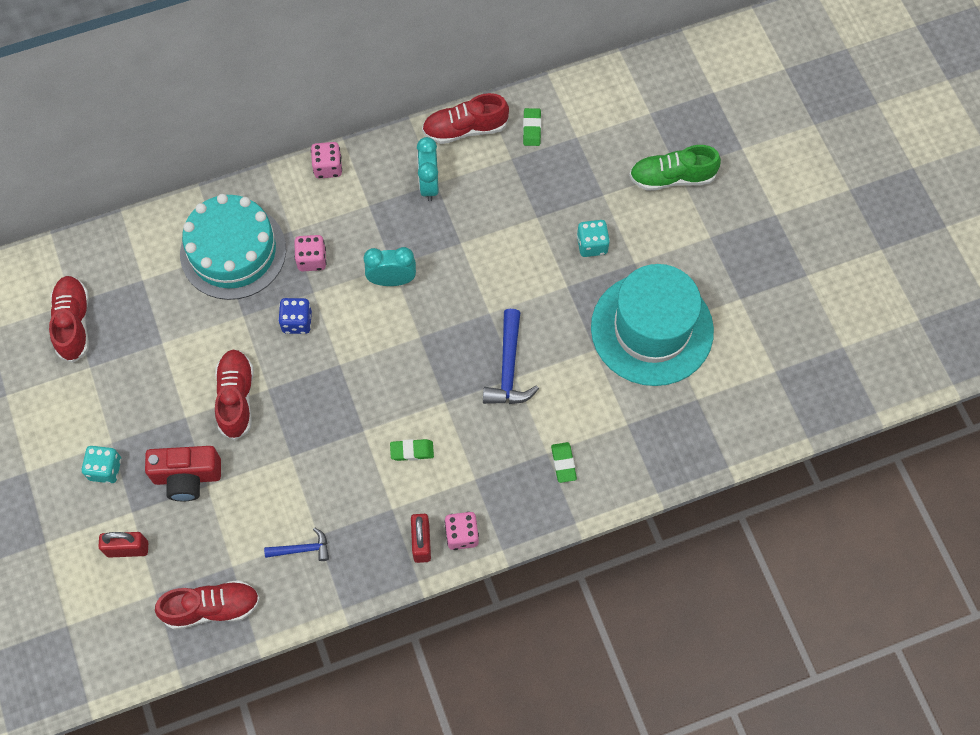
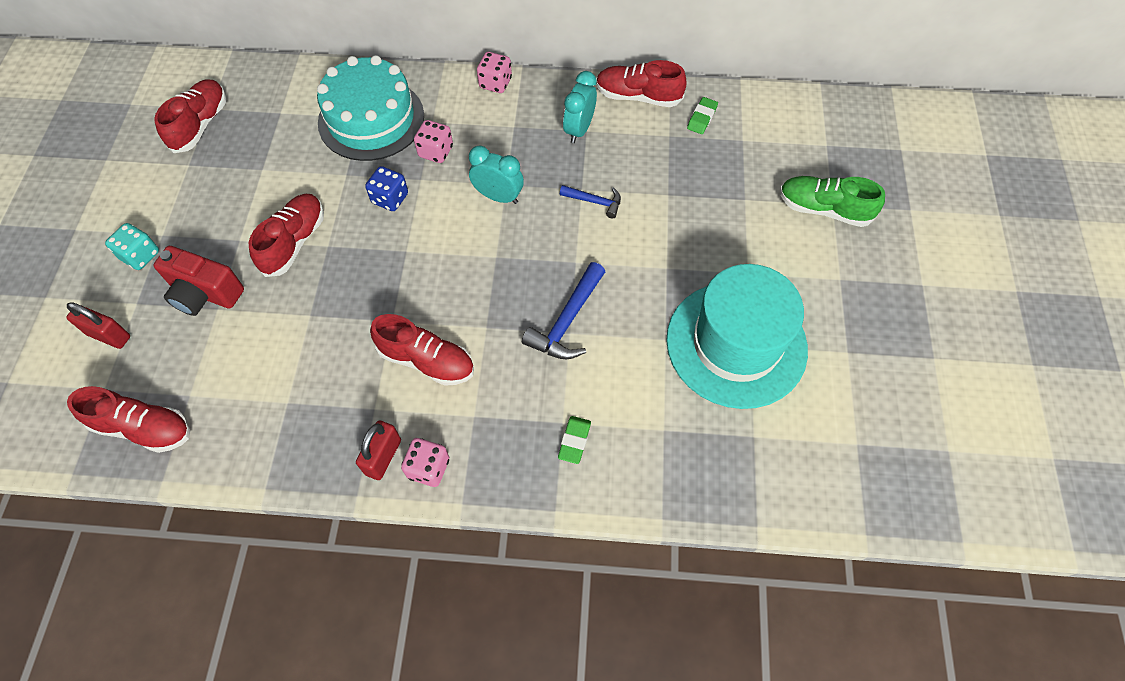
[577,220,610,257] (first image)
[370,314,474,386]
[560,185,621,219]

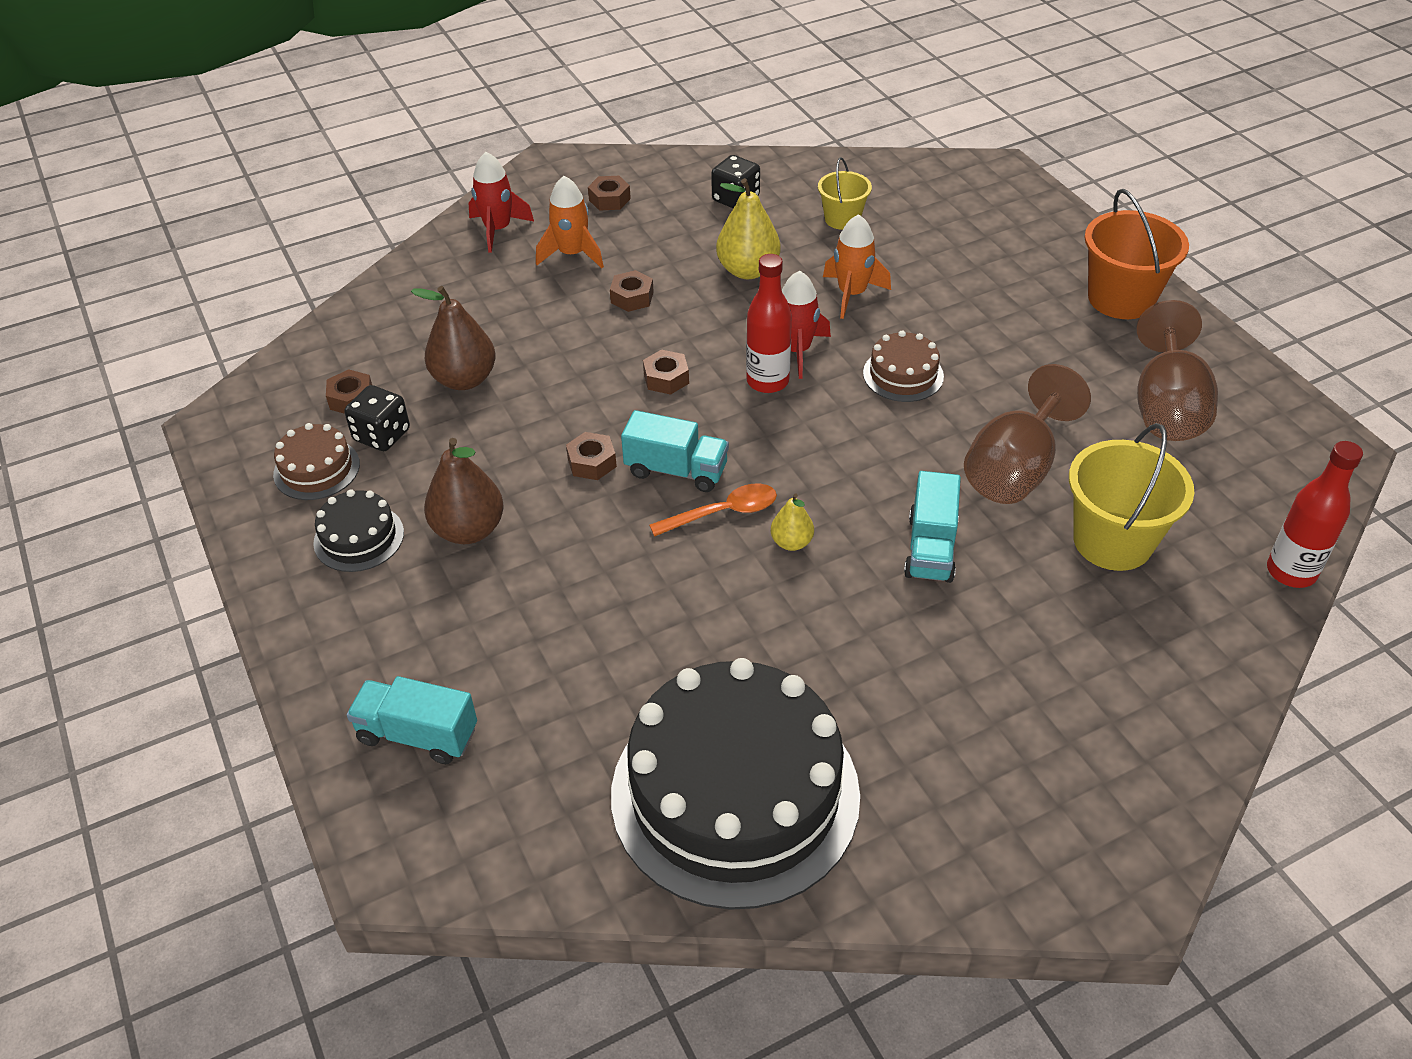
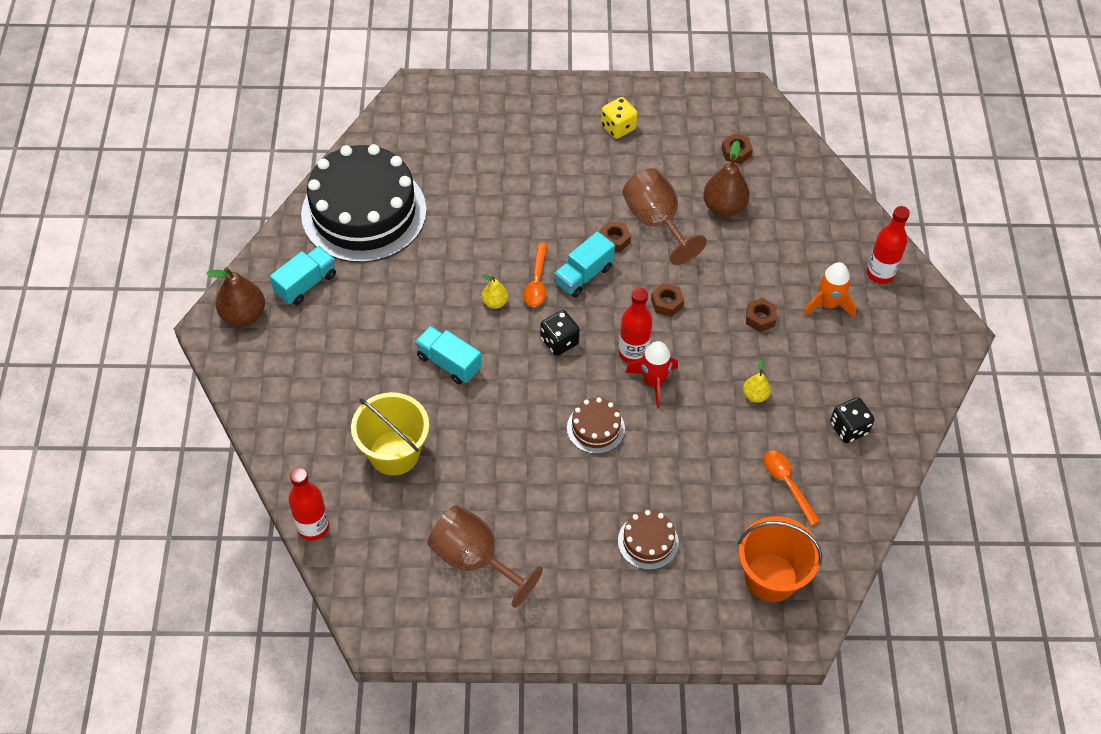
[867,206,910,284]
[763,450,820,526]
[588,176,631,211] (first image)
[743,360,771,403]
[738,516,822,602]
[823,214,891,319] (first image)
[622,168,707,265]
[540,310,580,356]
[618,510,679,570]
[206,267,265,327]
[601,97,638,139]
[270,246,336,305]

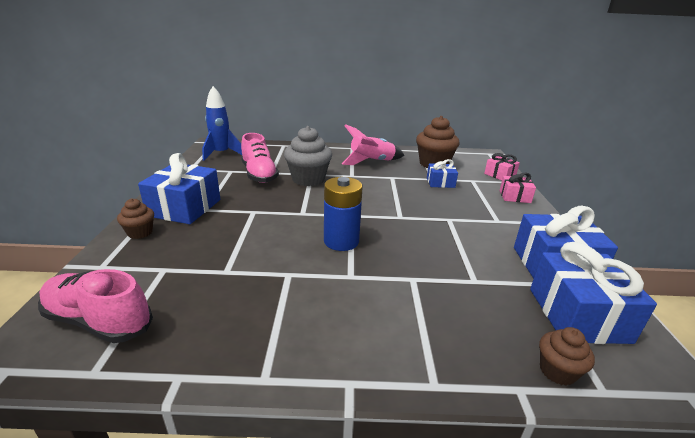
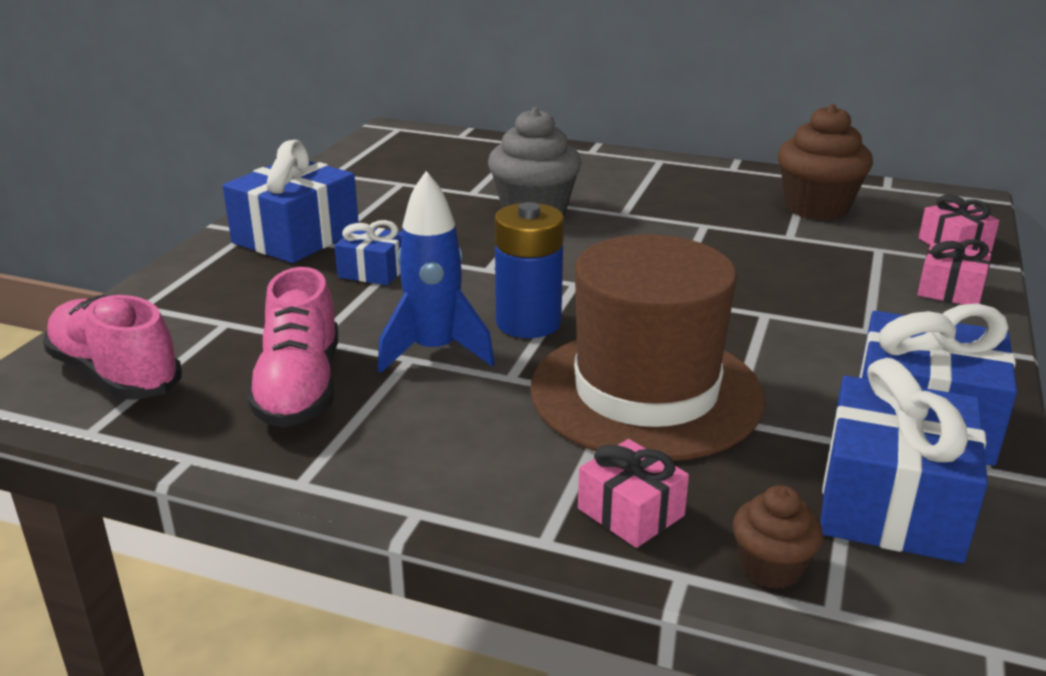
[378,171,495,373]
[342,124,405,165] (first image)
[247,267,338,428]
[335,220,402,285]
[117,198,154,239] (first image)
[530,234,765,461]
[578,439,689,548]

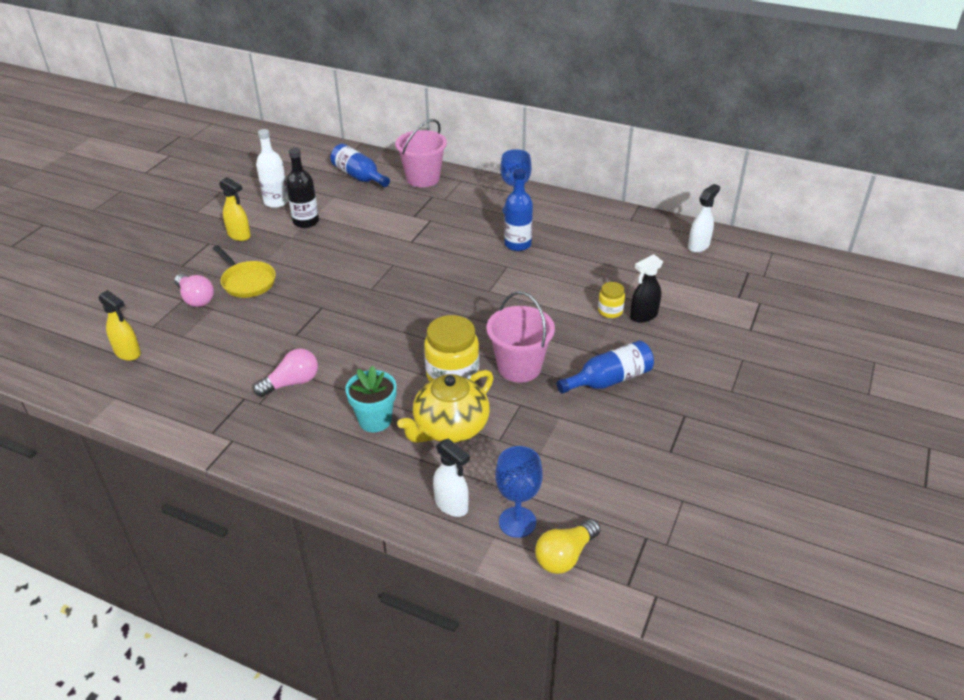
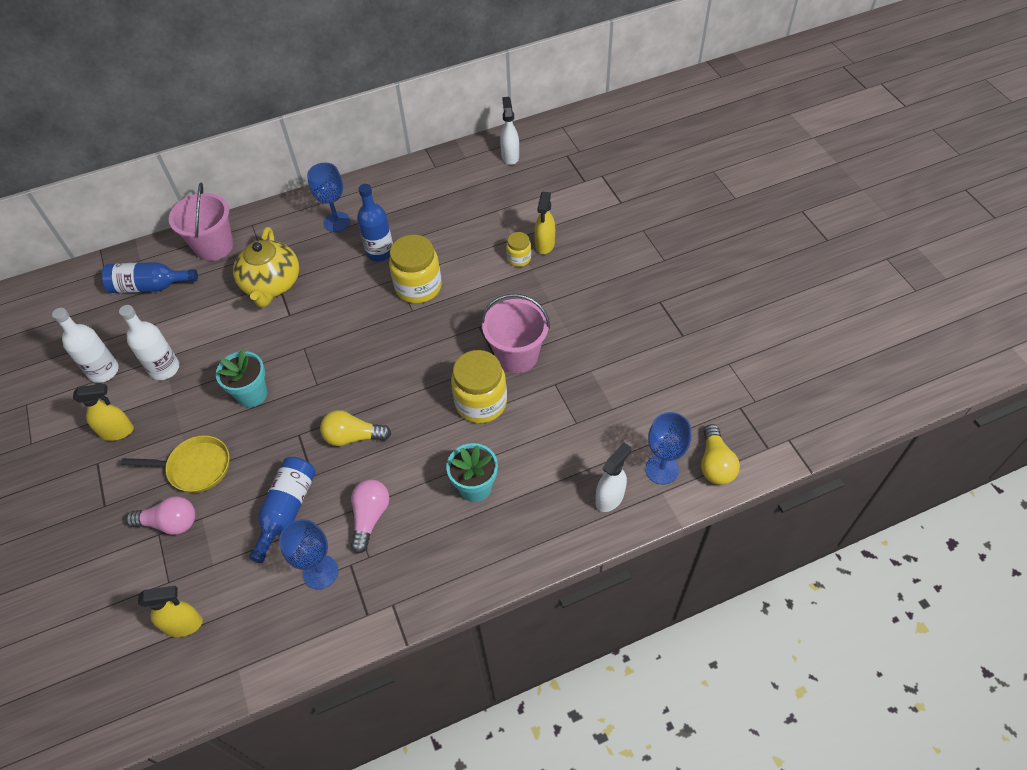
[119,305,179,380]
[534,192,555,254]
[249,457,316,563]
[233,227,299,307]
[595,443,631,512]
[389,235,442,303]
[216,349,267,407]
[320,410,391,446]
[279,519,338,589]

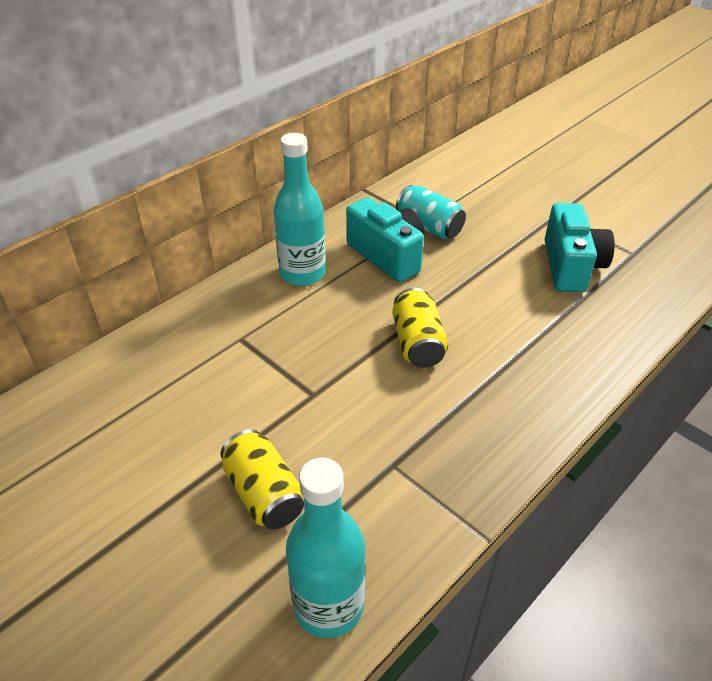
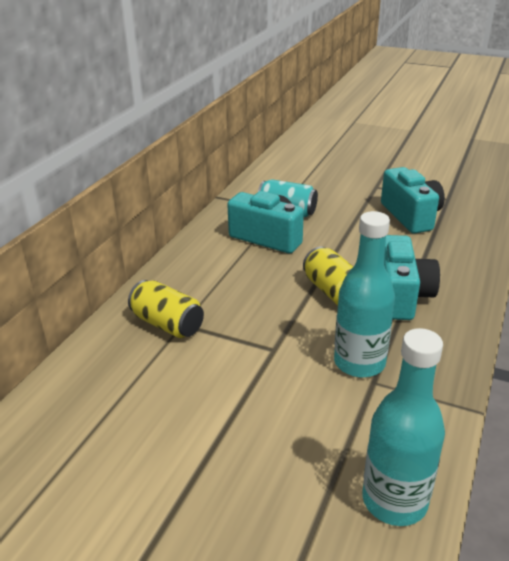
[334,211,395,378]
[128,280,204,338]
[384,235,440,320]

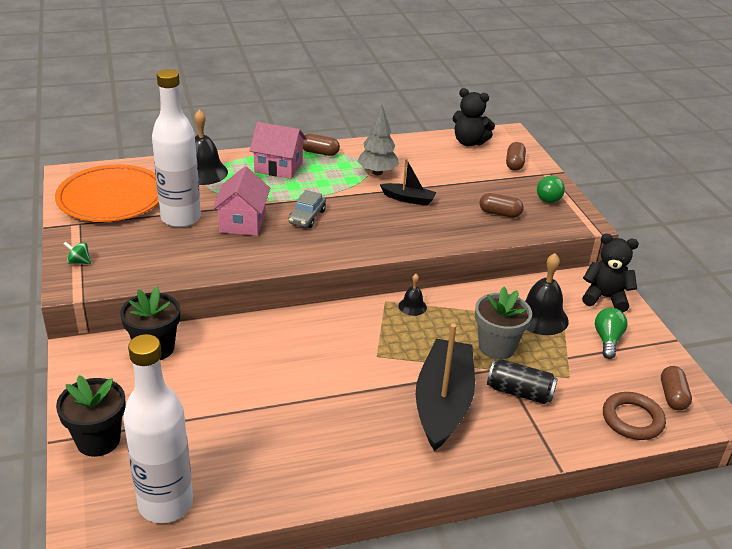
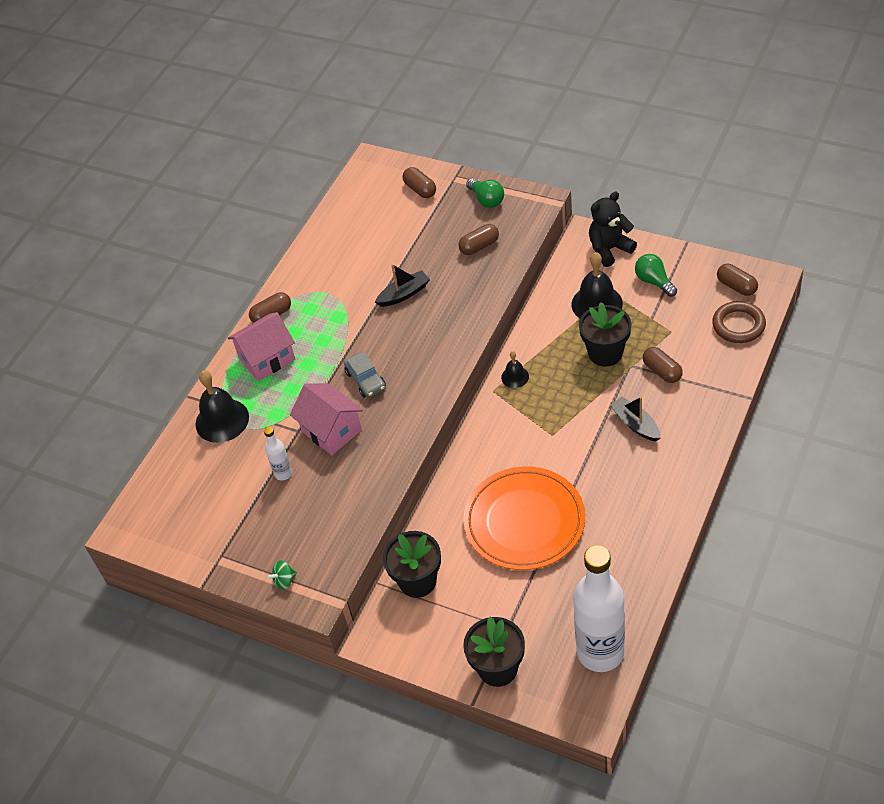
[264,427,292,480]
[452,88,495,146] (first image)
[357,105,399,175] (first image)
[463,466,585,570]
[579,302,631,367]
[610,397,661,442]
[643,347,683,383]

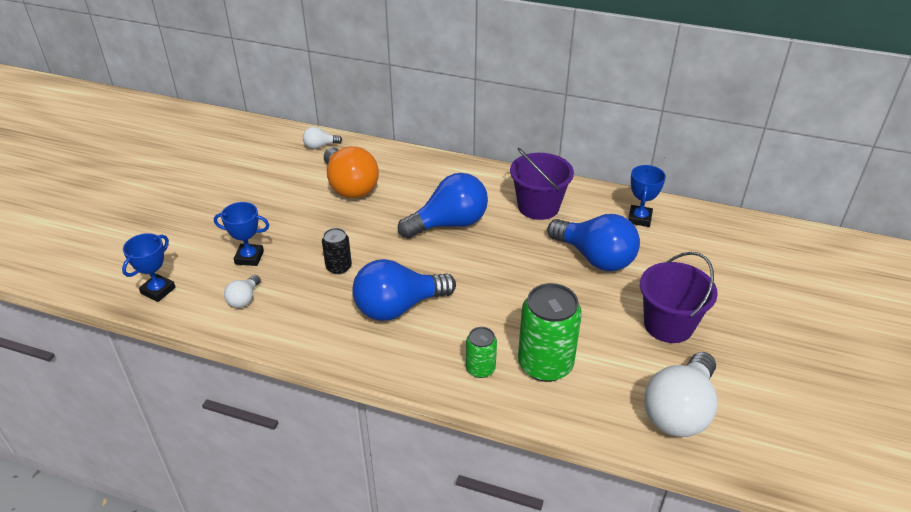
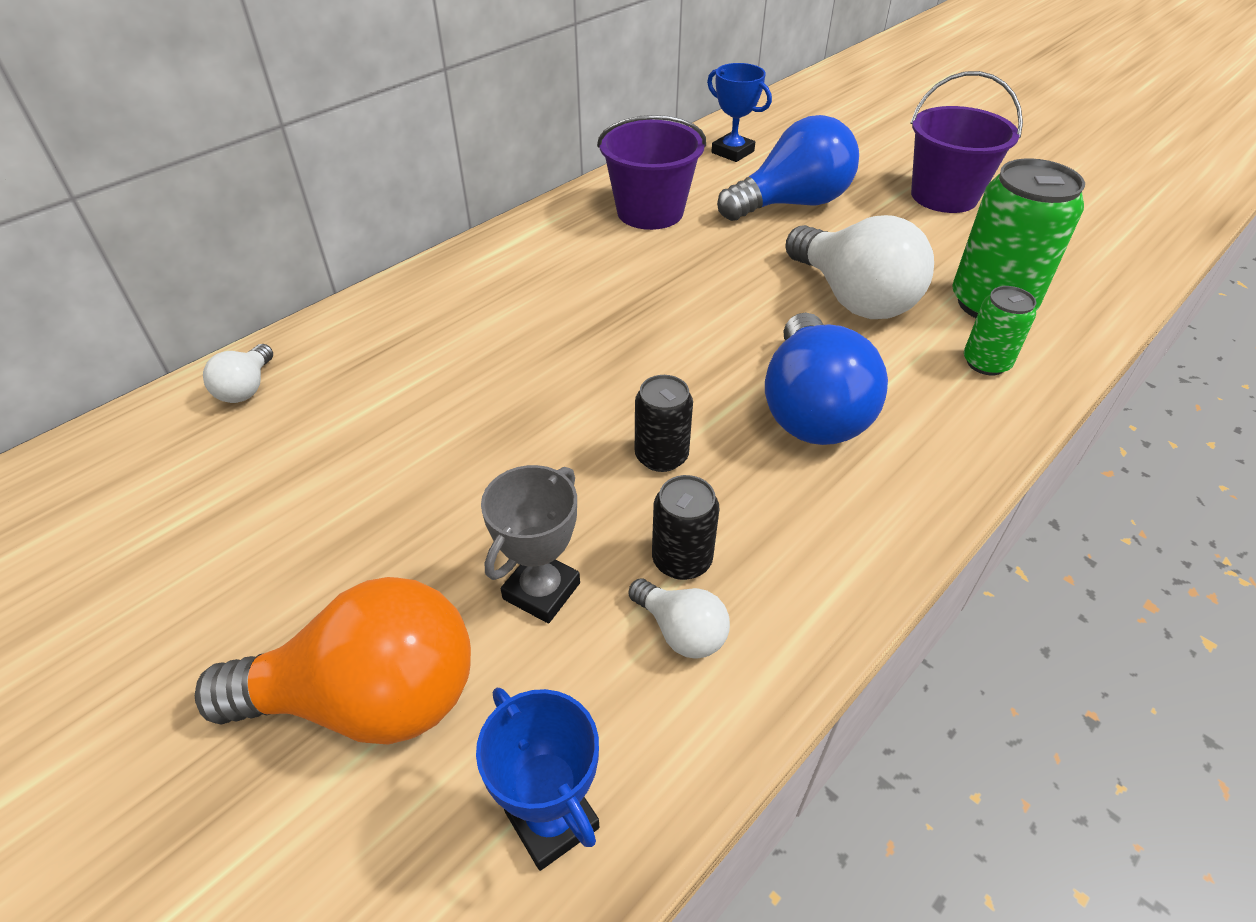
[195,577,471,745]
[398,173,488,239] (first image)
[481,465,580,623]
[785,215,934,319]
[652,475,719,580]

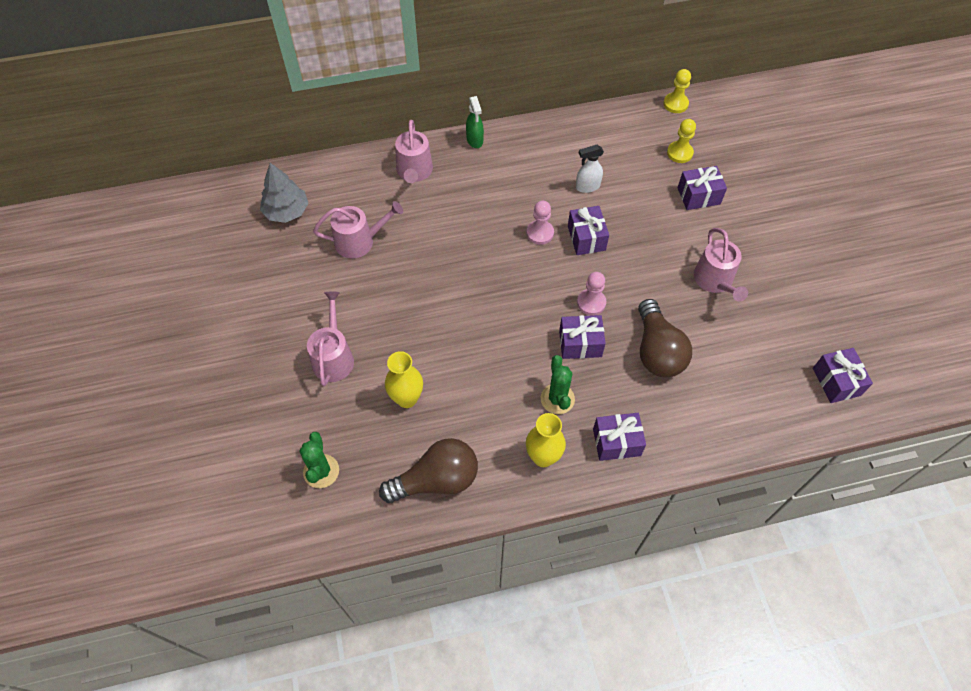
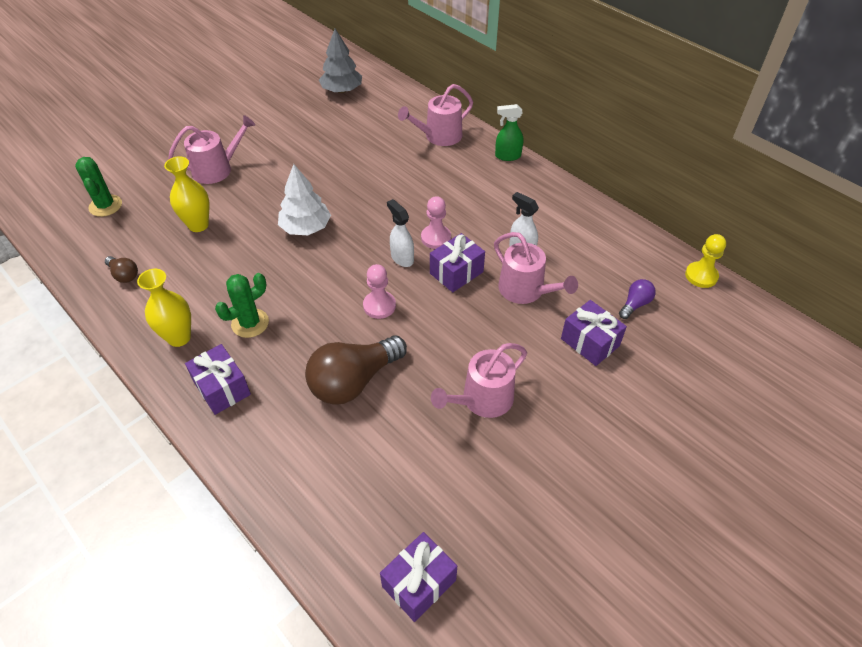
[495,104,523,161]
[619,279,656,319]
[494,232,578,304]
[559,315,606,359] (first image)
[75,157,122,217]
[105,256,138,283]
[278,164,331,235]
[387,199,414,267]

